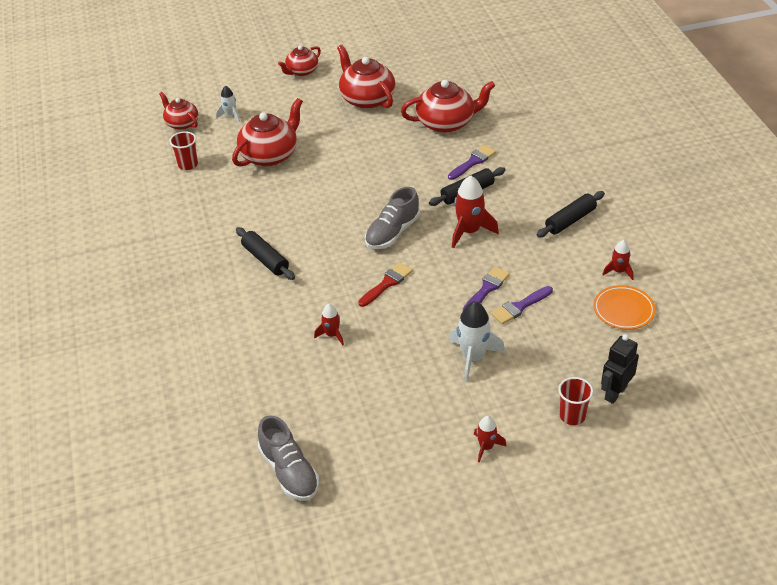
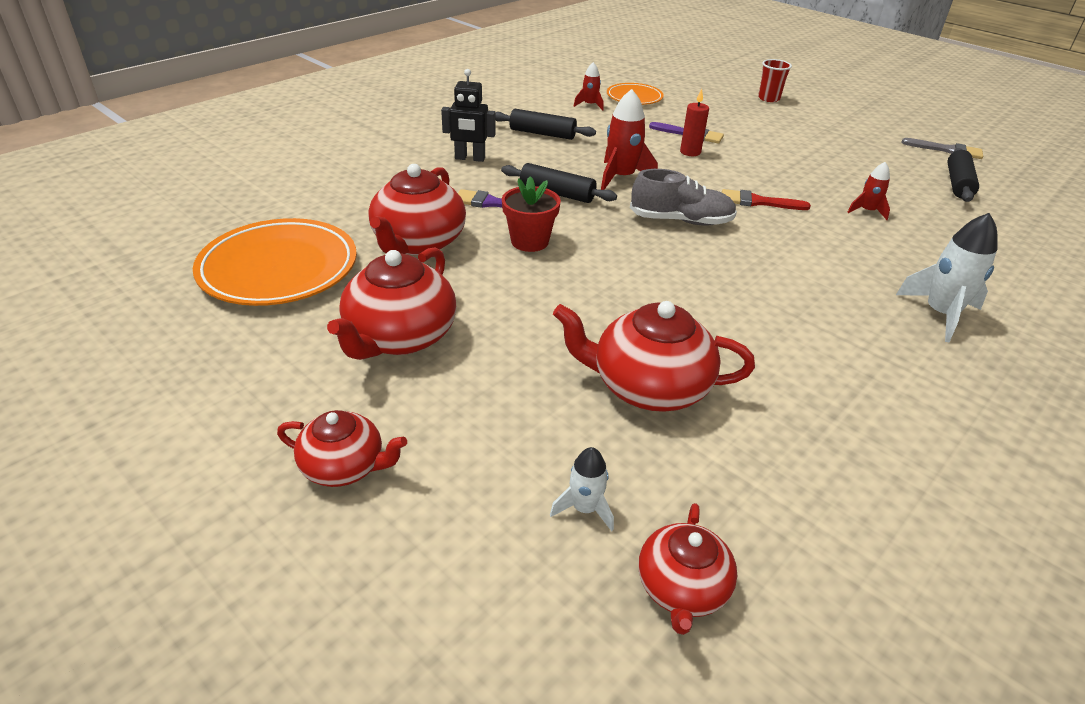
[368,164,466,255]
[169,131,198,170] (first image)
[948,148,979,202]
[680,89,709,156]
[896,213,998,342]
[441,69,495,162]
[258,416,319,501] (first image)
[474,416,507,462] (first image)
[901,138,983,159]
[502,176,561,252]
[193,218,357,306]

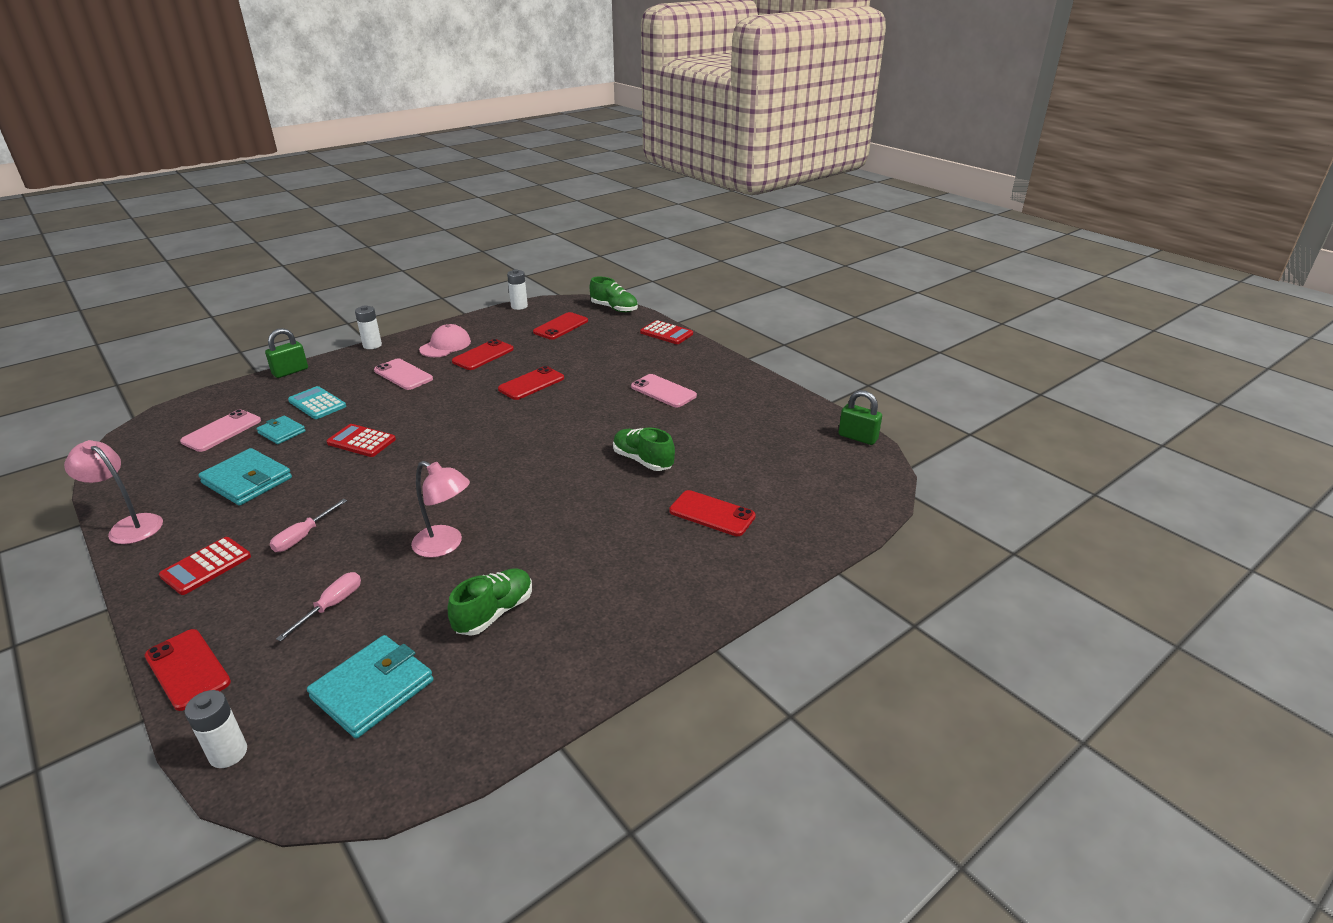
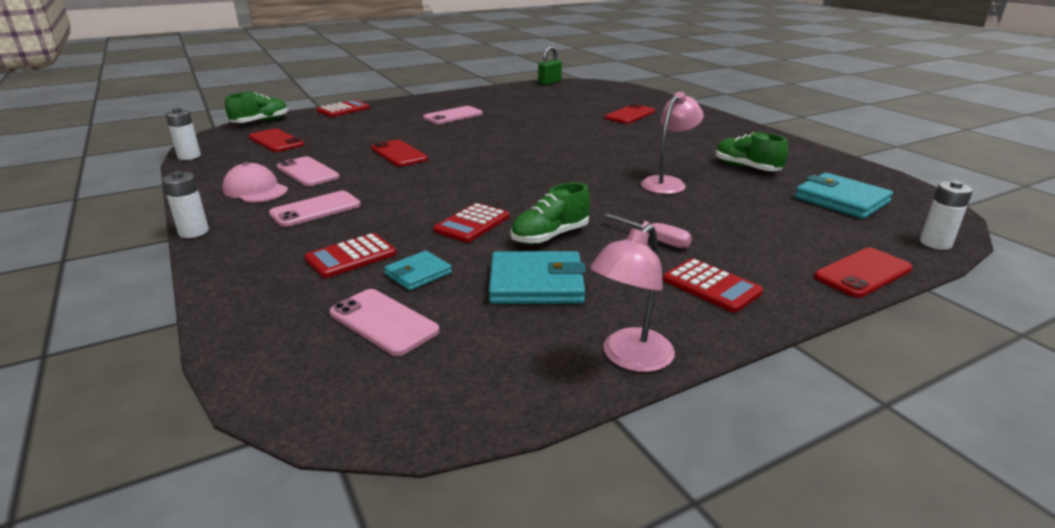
[265,328,308,378] (first image)
[277,156,340,186]
[305,233,397,278]
[510,182,590,244]
[489,251,586,304]
[276,572,361,642] (first image)

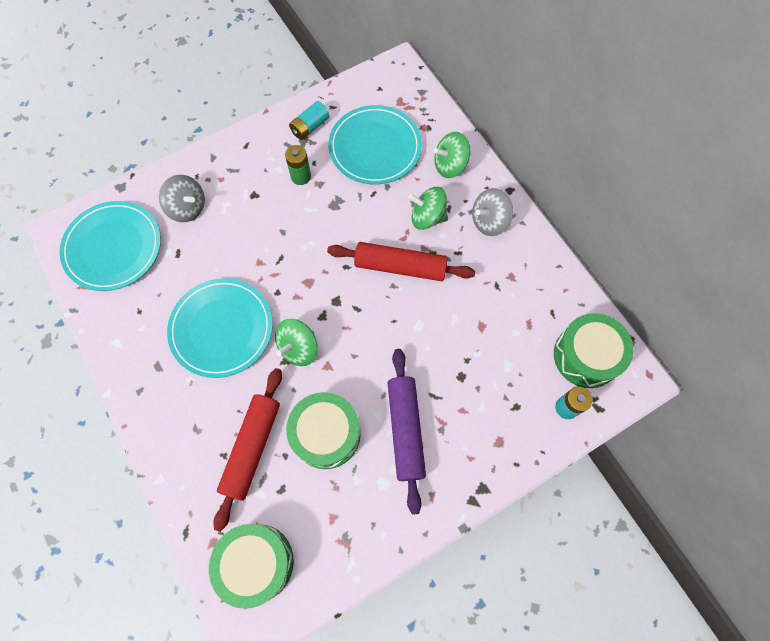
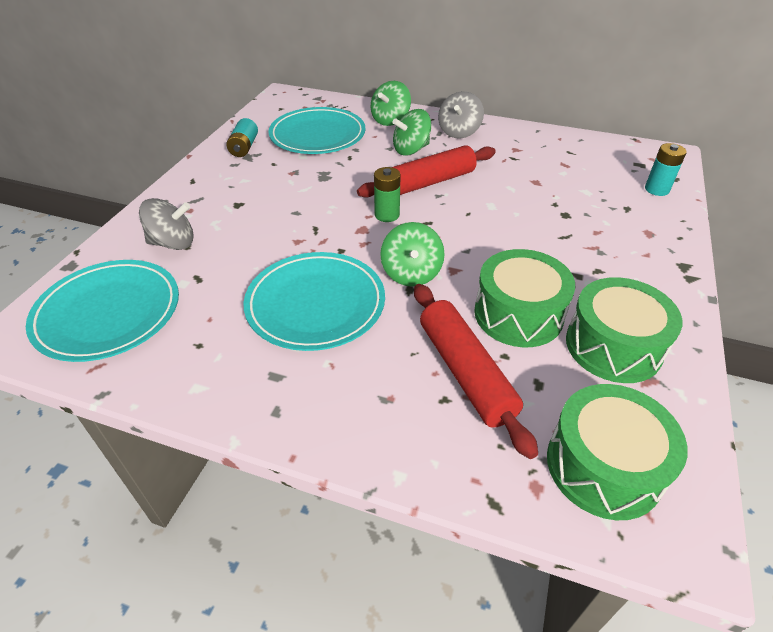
[374,167,401,222]
[566,277,683,383]
[388,349,426,515] (first image)

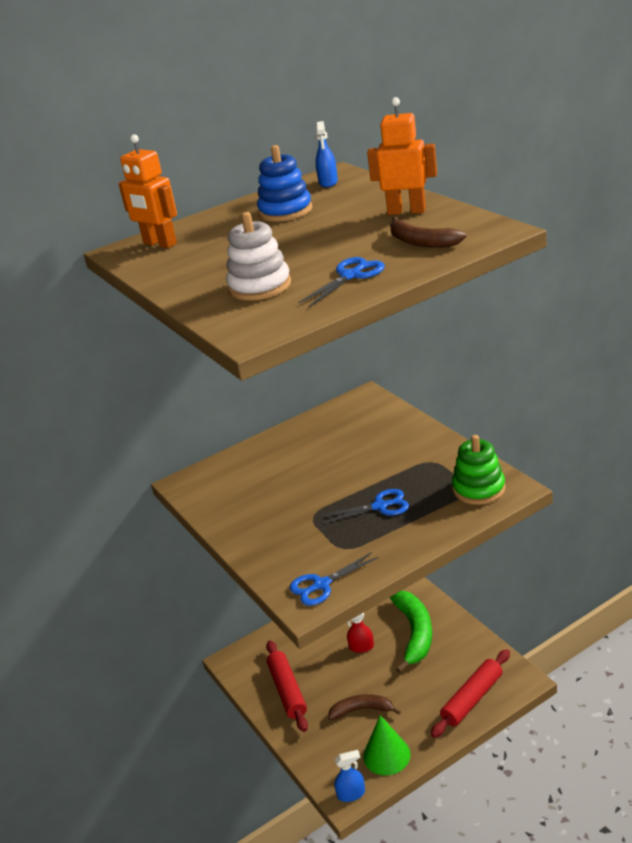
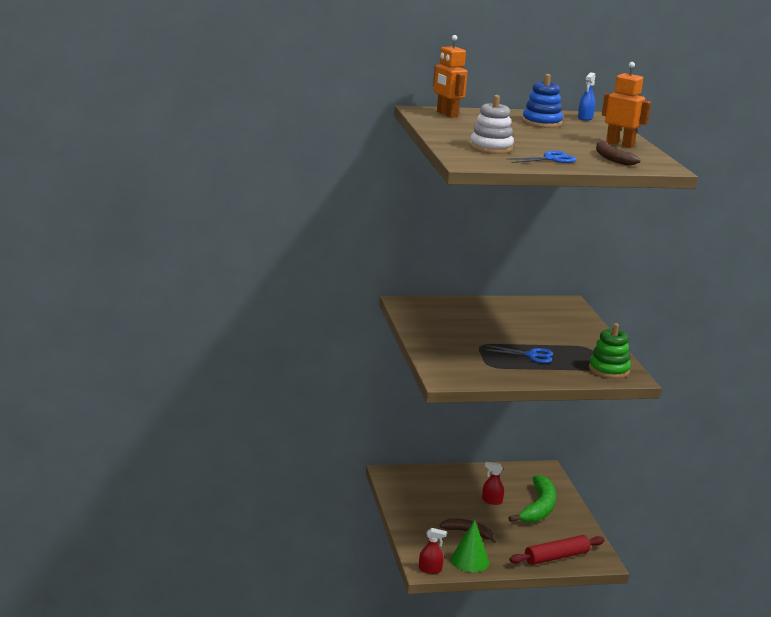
[289,552,379,606] (first image)
[266,641,308,732] (first image)
[419,528,447,574]

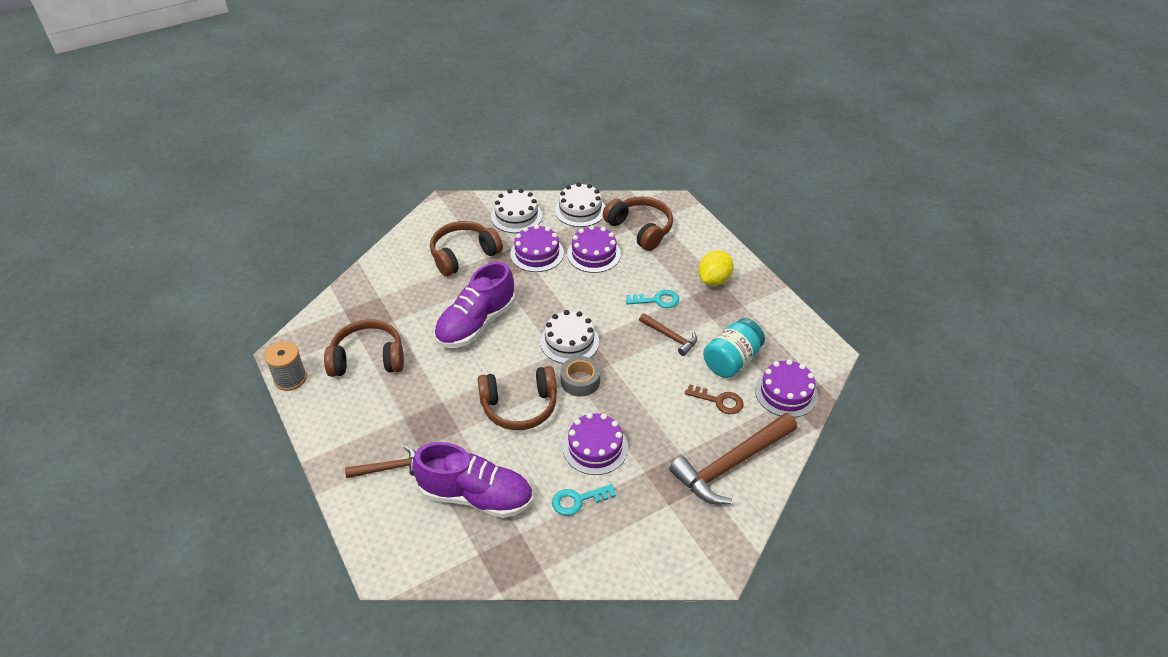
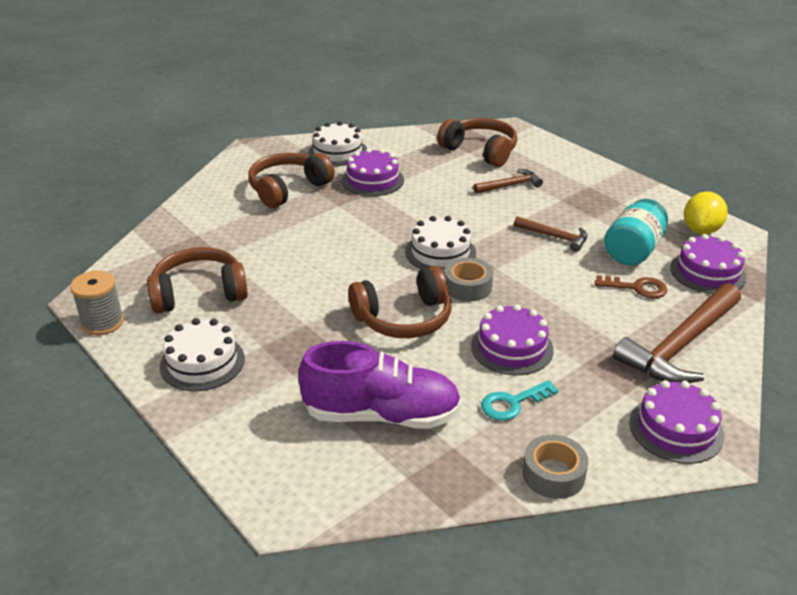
[159,318,245,391]
[629,380,724,464]
[684,191,728,234]
[434,262,515,348] (first image)
[626,290,679,308] (first image)
[473,169,543,194]
[522,435,588,499]

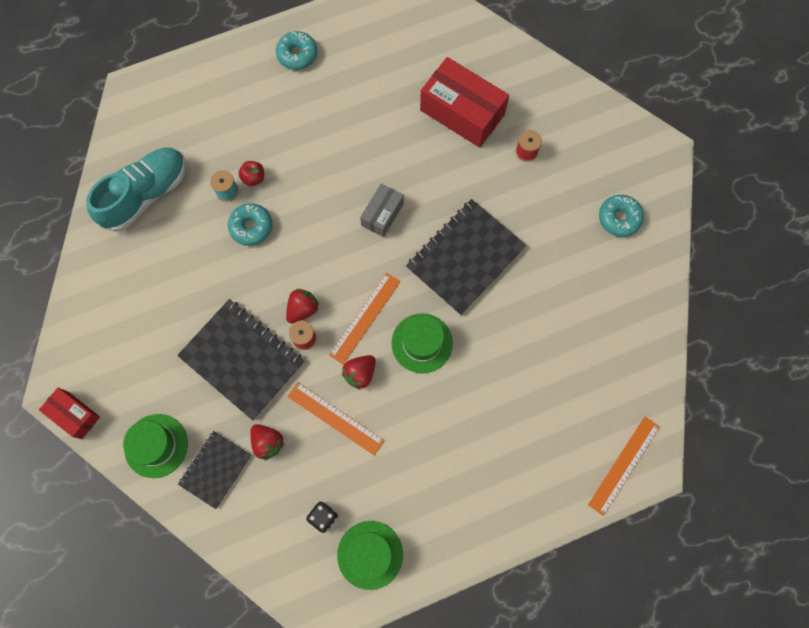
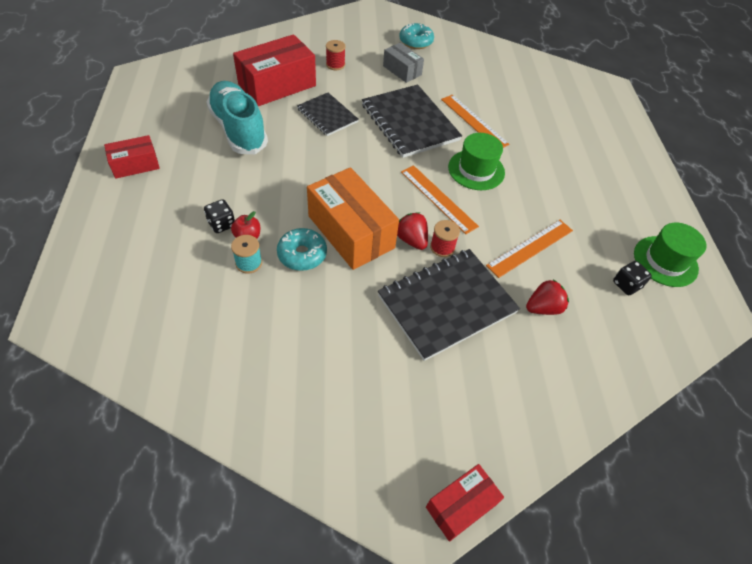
[104,135,160,179]
[207,81,268,154]
[383,43,424,83]
[342,355,376,390] (first image)
[123,414,188,478] (first image)
[441,95,509,148]
[297,93,359,136]
[307,167,399,270]
[204,199,235,233]

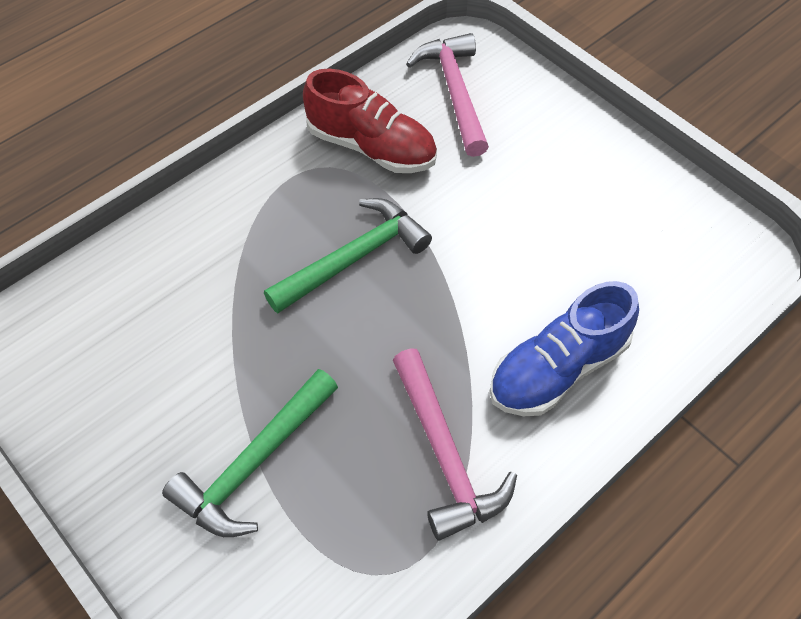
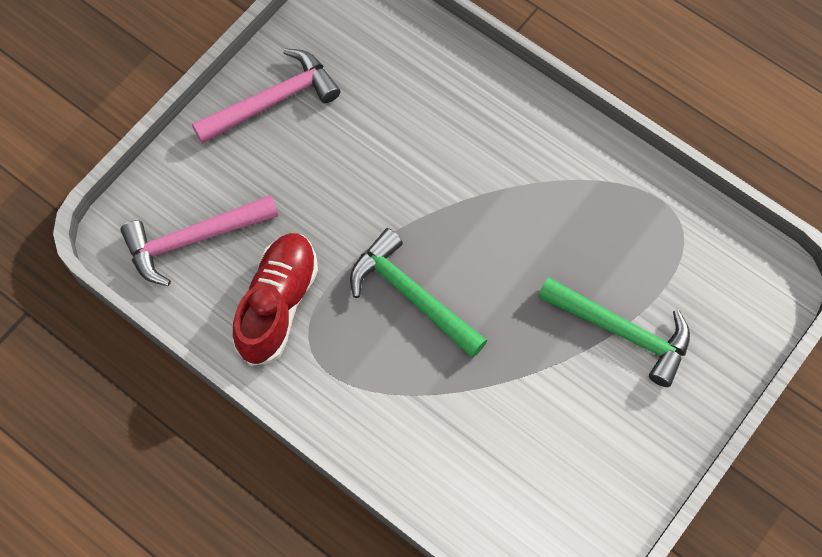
[489,281,639,416] (first image)
[192,48,341,144]

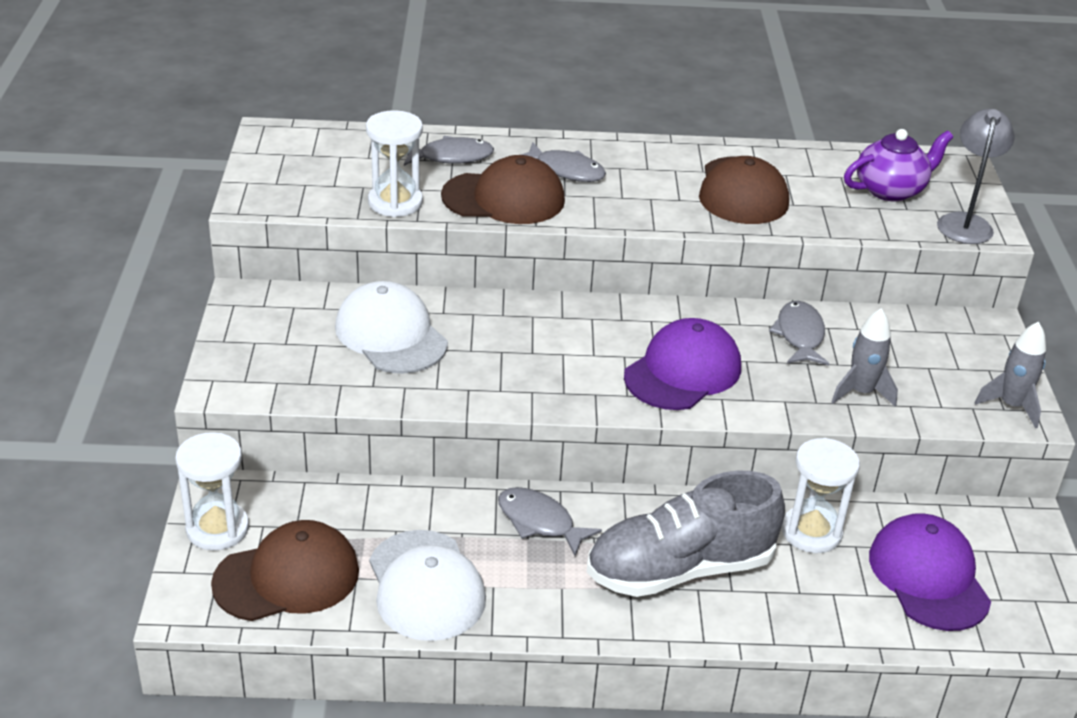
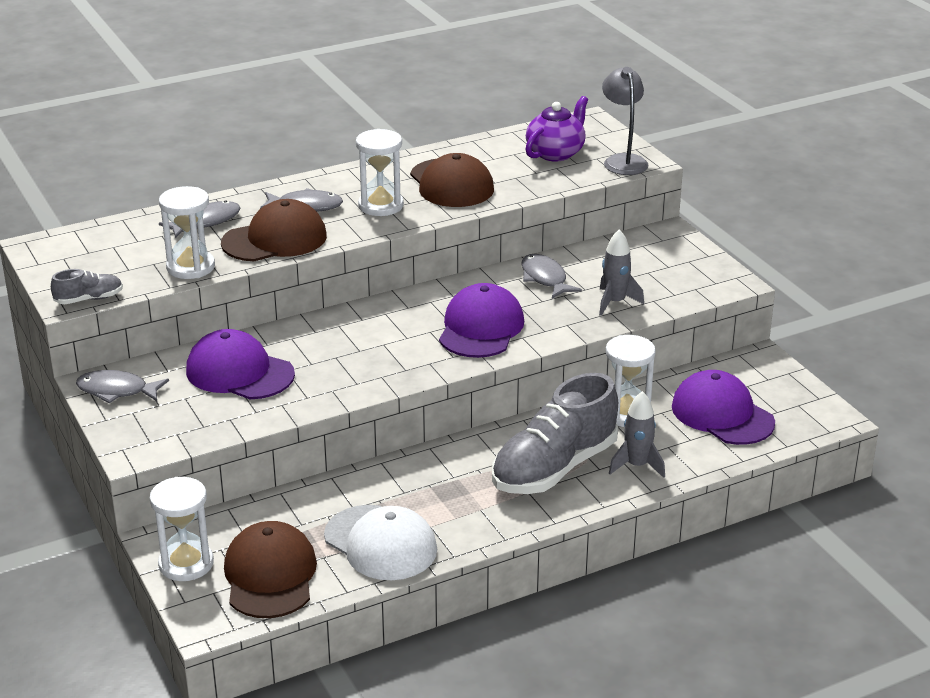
[186,329,295,399]
[609,391,665,478]
[76,370,169,403]
[224,521,317,618]
[356,129,404,216]
[51,269,123,304]

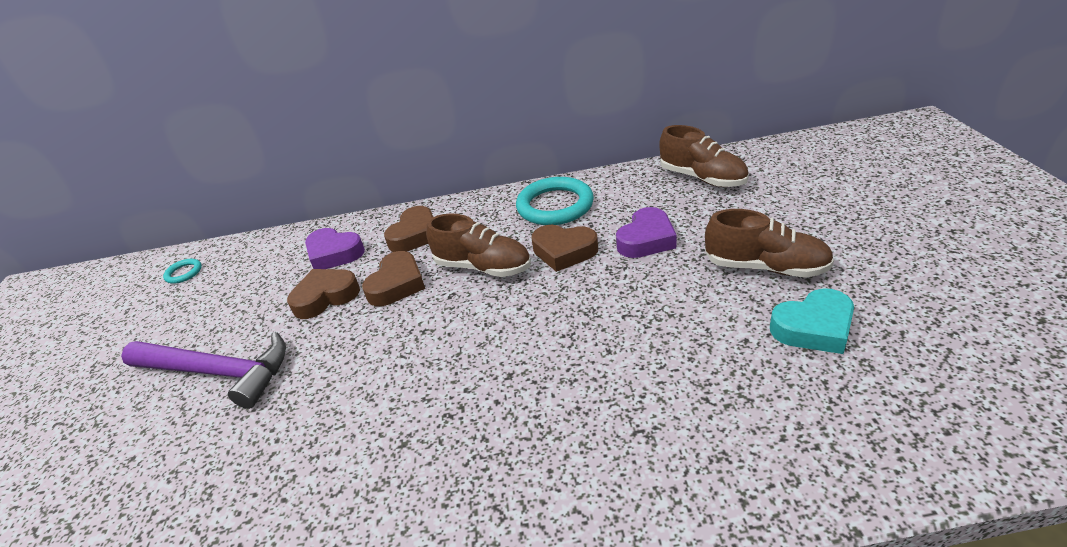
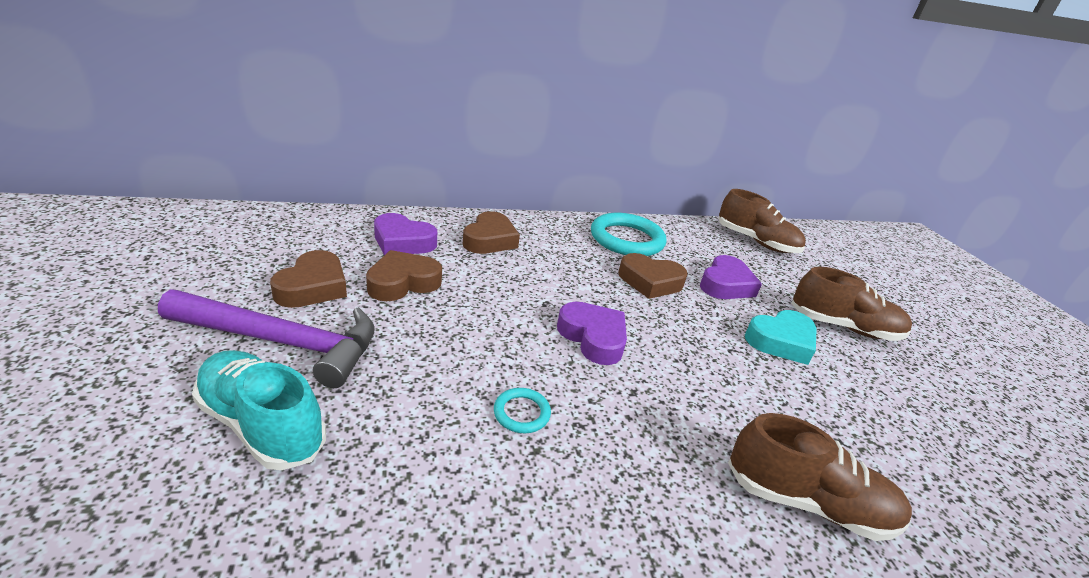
[728,413,912,541]
[270,250,347,308]
[494,388,551,433]
[745,310,817,365]
[557,301,627,365]
[192,350,326,470]

